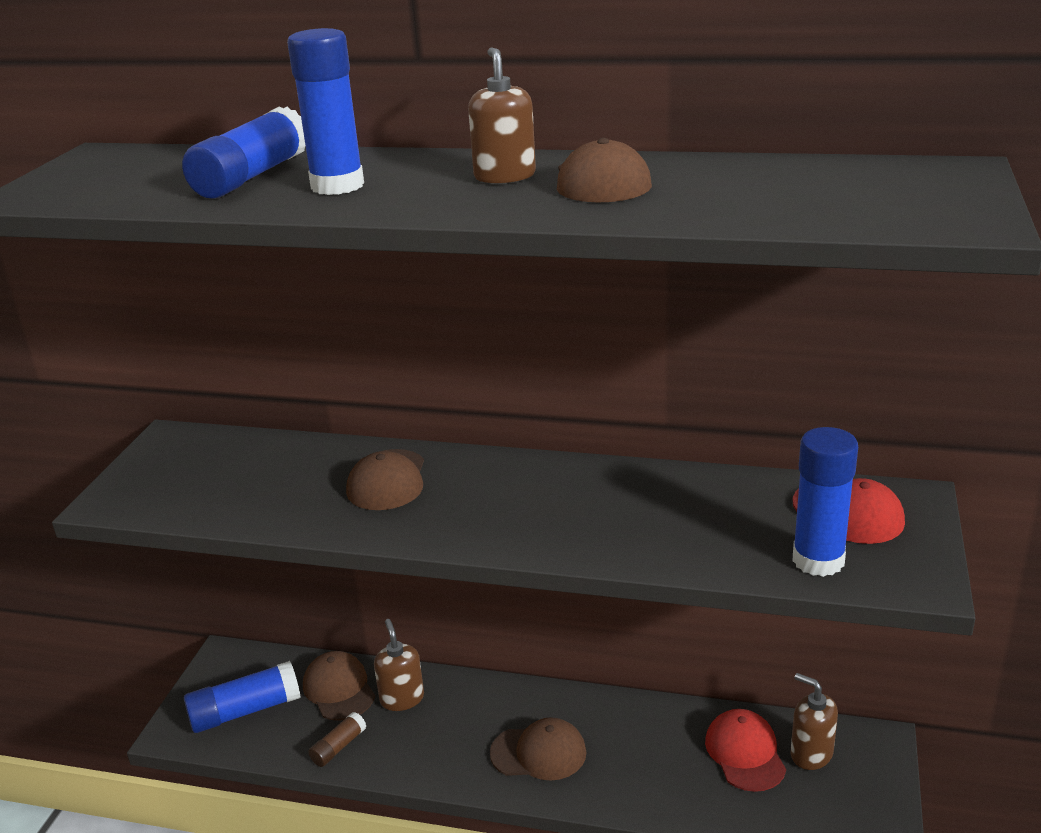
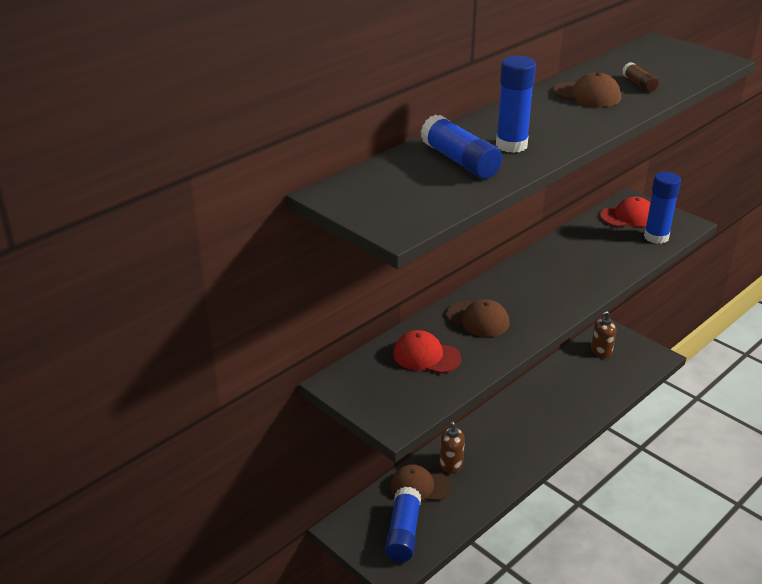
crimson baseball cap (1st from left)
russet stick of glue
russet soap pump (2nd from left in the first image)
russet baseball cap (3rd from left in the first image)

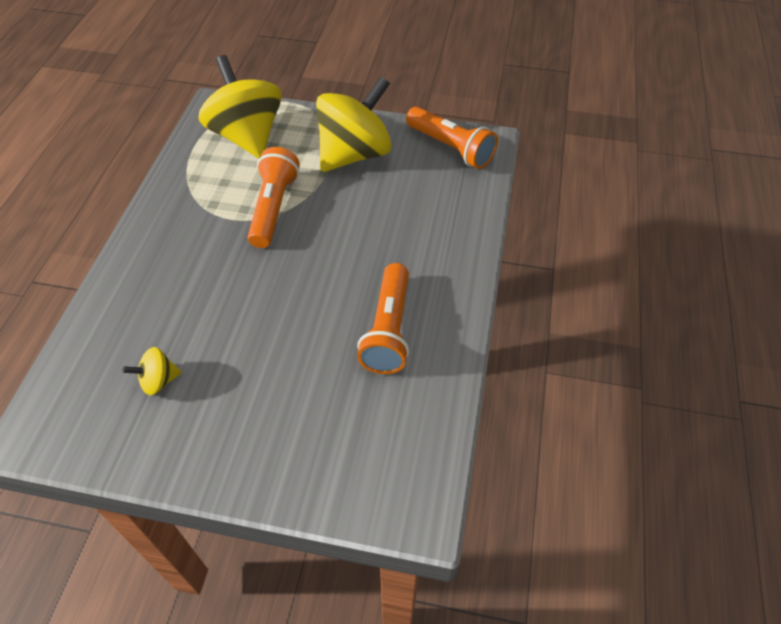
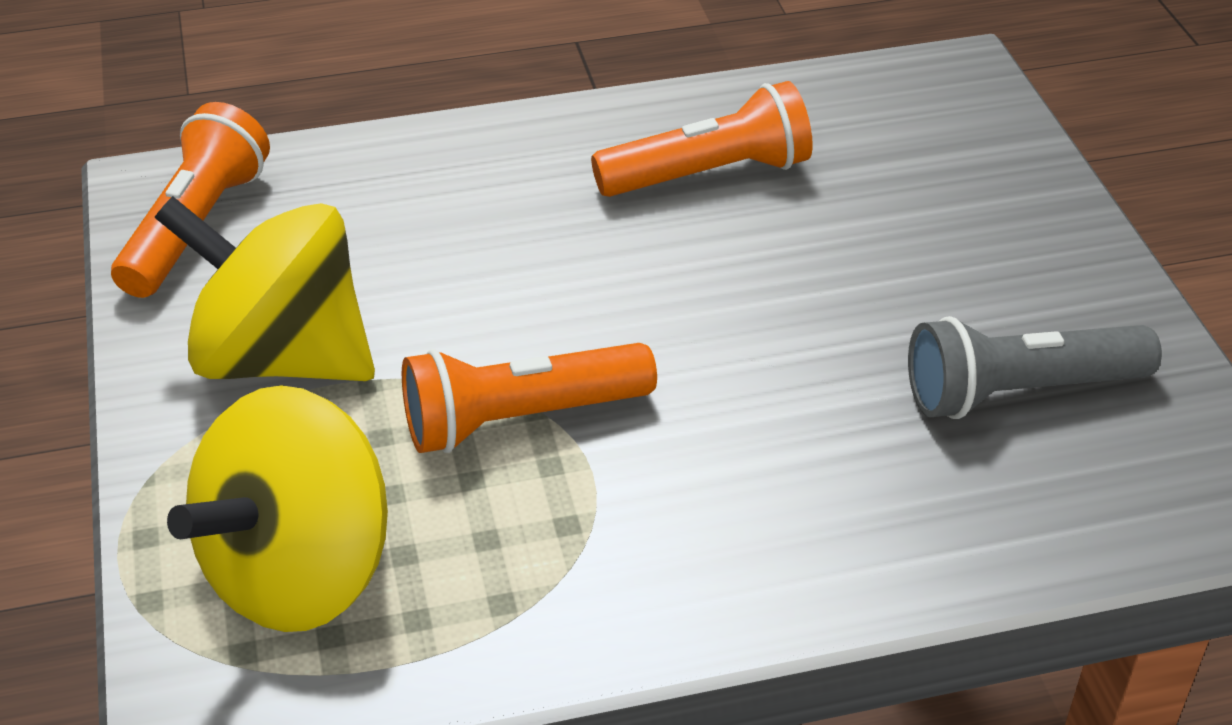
grey torch

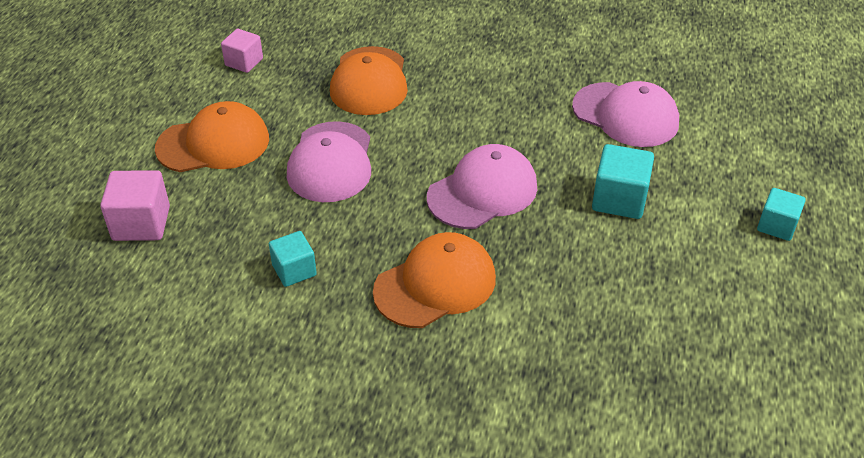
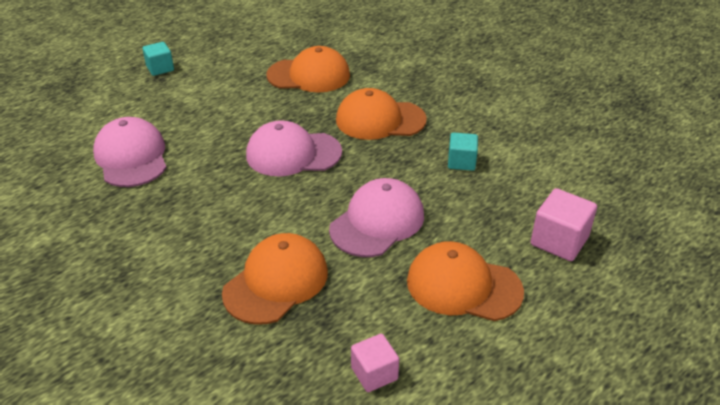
orange baseball cap (2nd from left)
aqua solid cube (2nd from left in the first image)

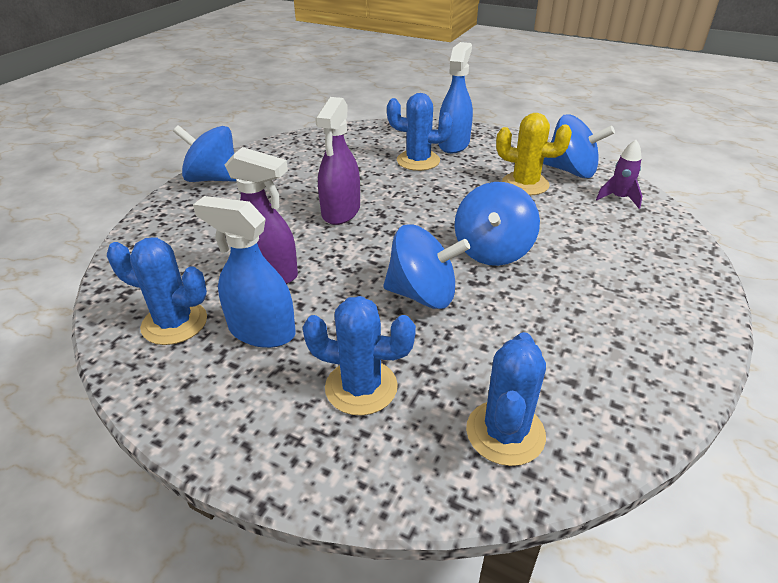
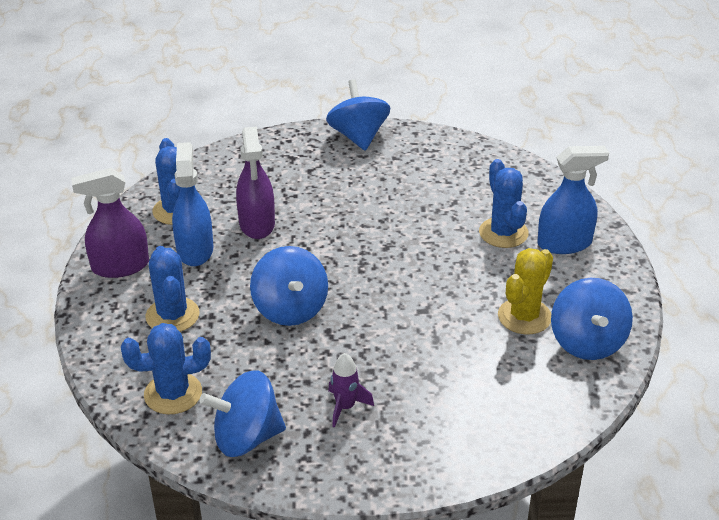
royal purple sprayer (1st from left)
cobalt whirligig (1st from left)
royal purple toy rocket
bright yellow saguaro cactus

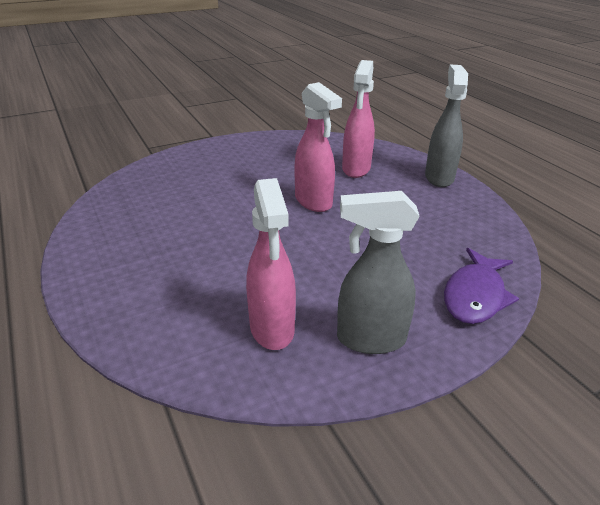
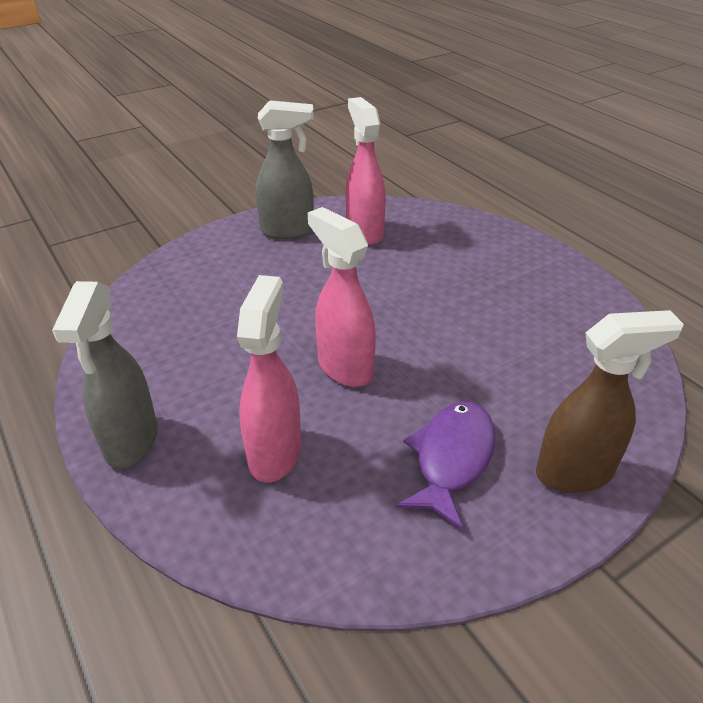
royal purple toy fish
russet sprayer

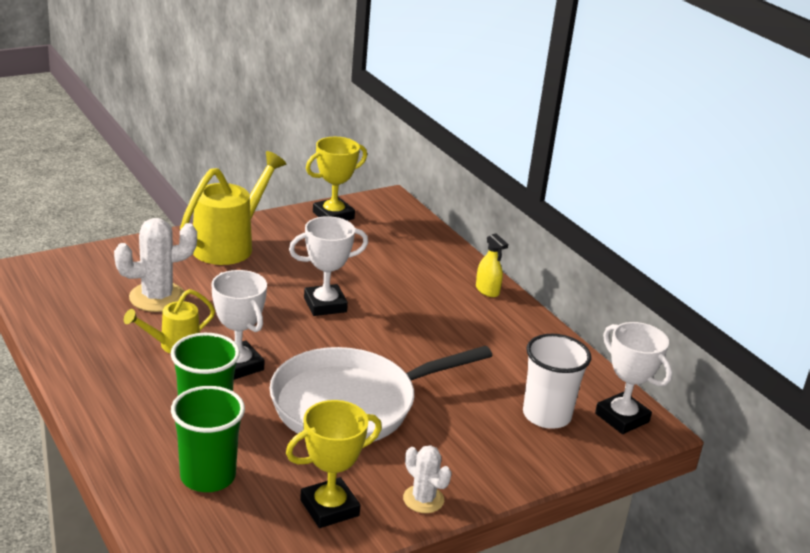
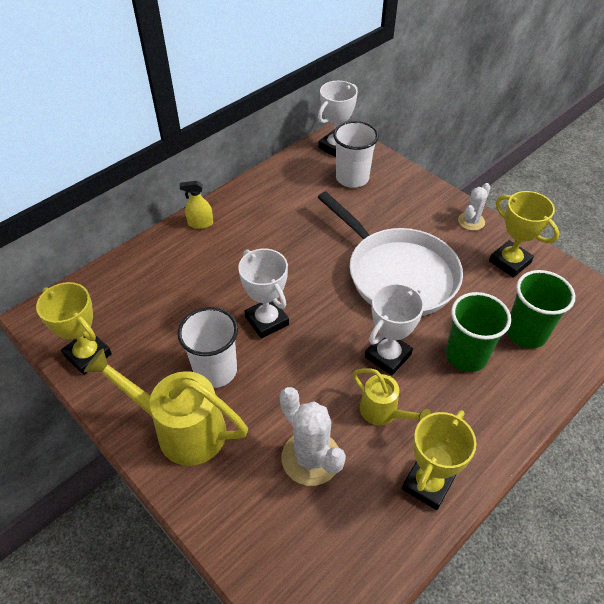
snow-white cup (1st from left)
bright yellow sprayer
bright yellow award cup (2nd from left)

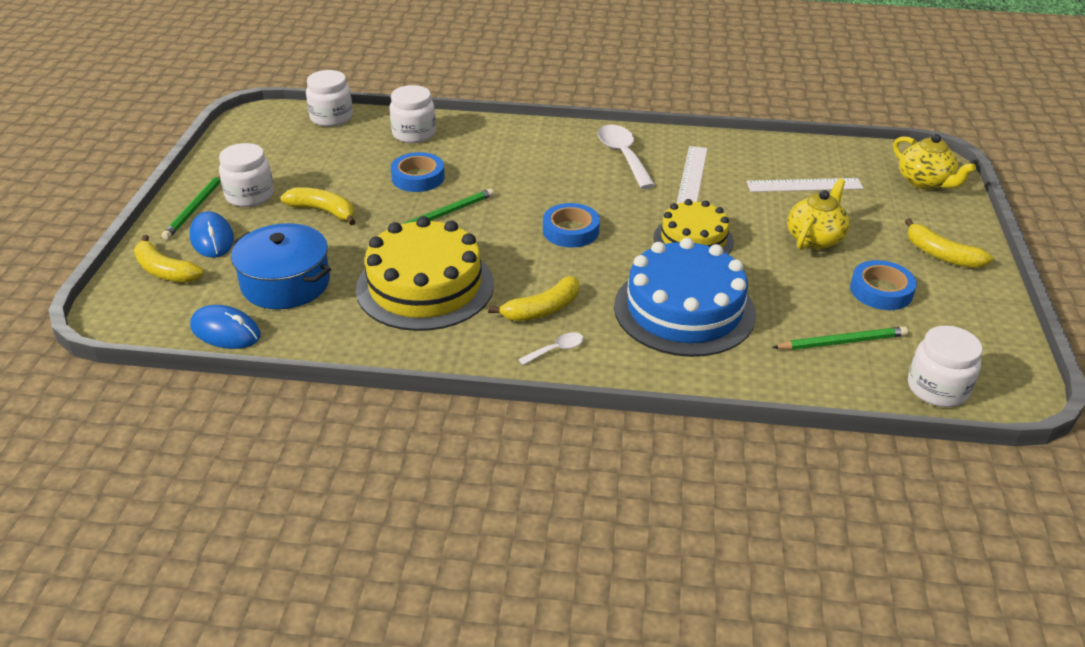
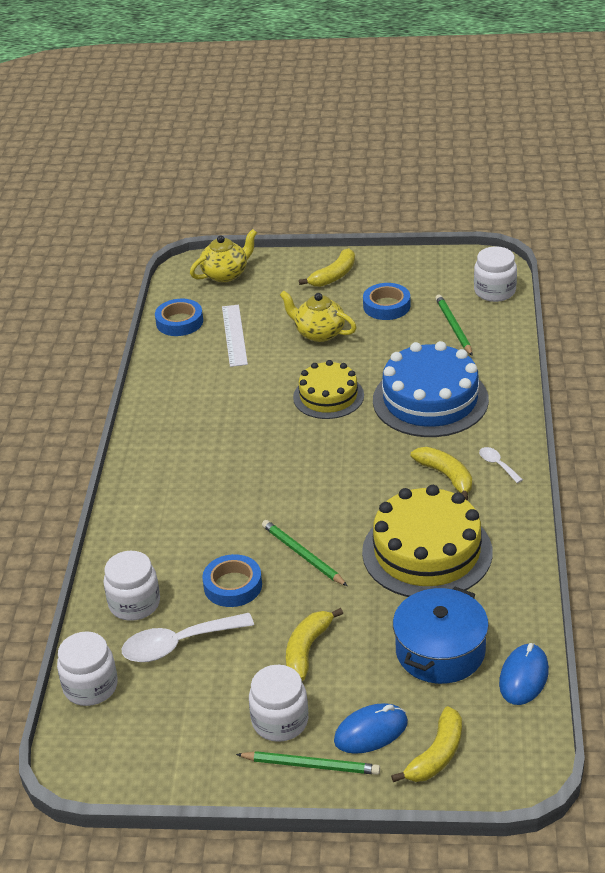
snow-white tablespoon (1st from left)
cobalt tape (1st from left)
snow-white measuring stick (1st from left in the first image)

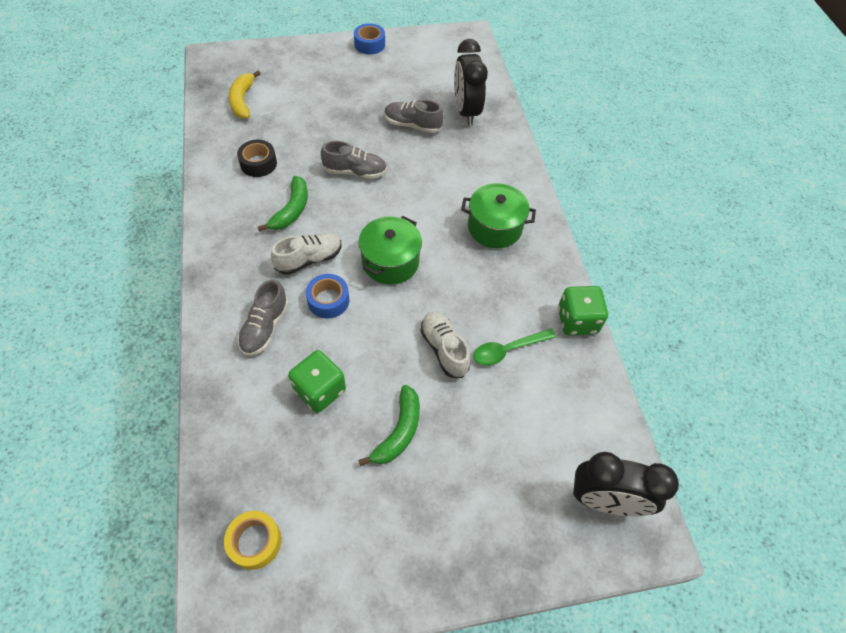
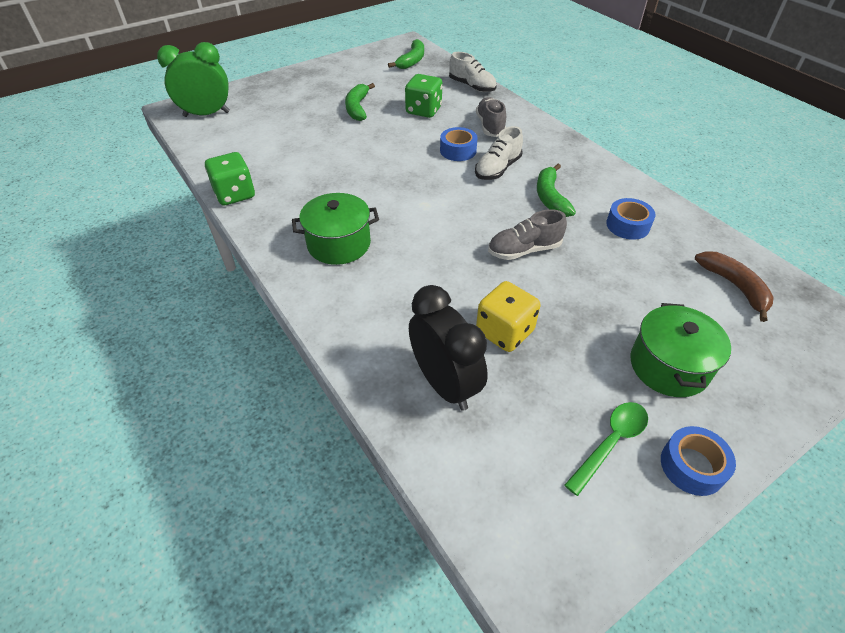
leaf-green clock
leaf-green toy banana (2nd from left)
snow-white shoe (1st from left)
bright yellow game die
leaf-green tablespoon
cobalt tape (2nd from left)
leaf-green cooking pot (2nd from left)
russet toy banana

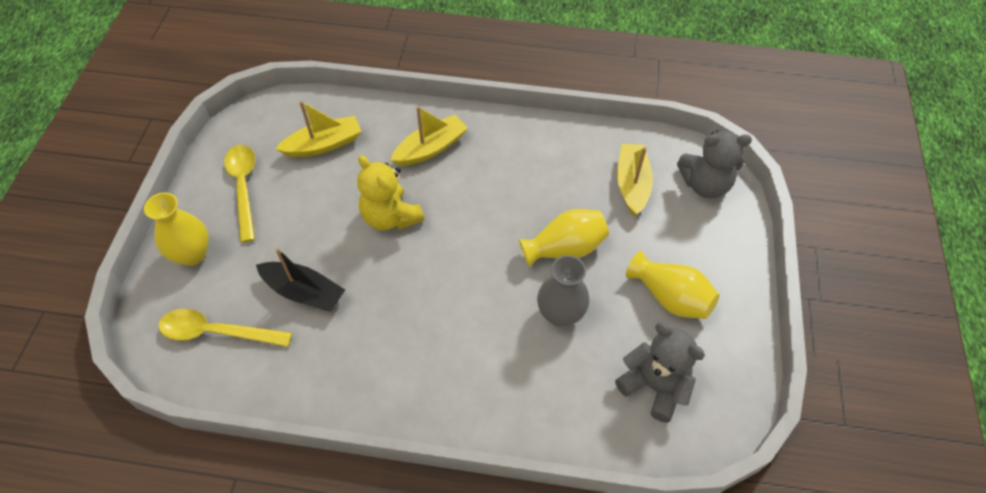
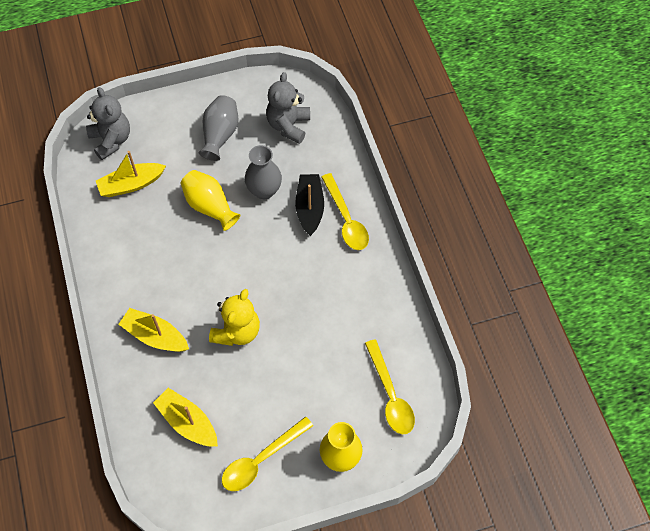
grey vase (1st from left)
jet-black sailboat
bright yellow tablespoon (2nd from left)

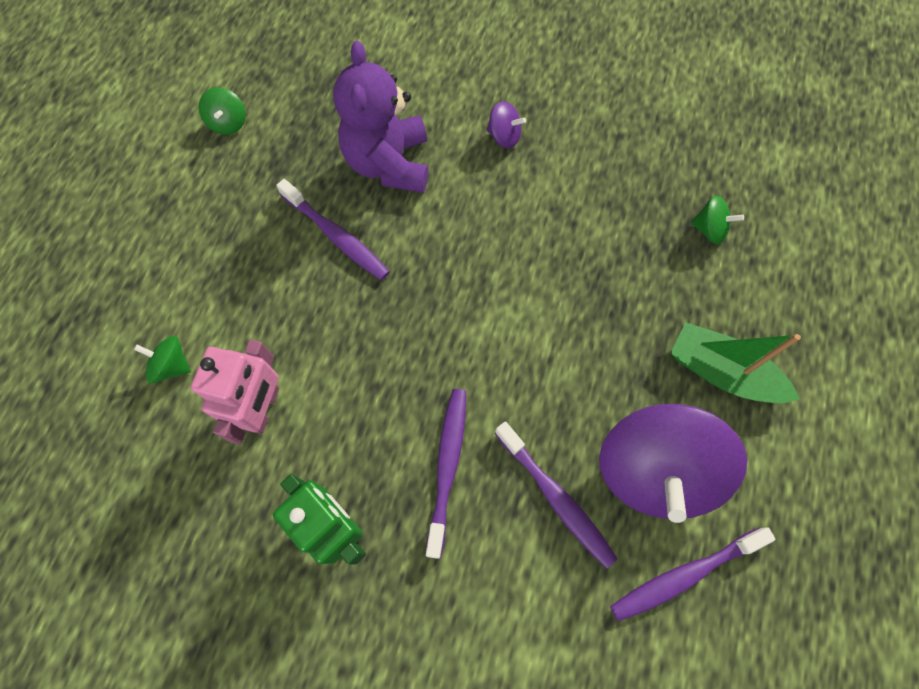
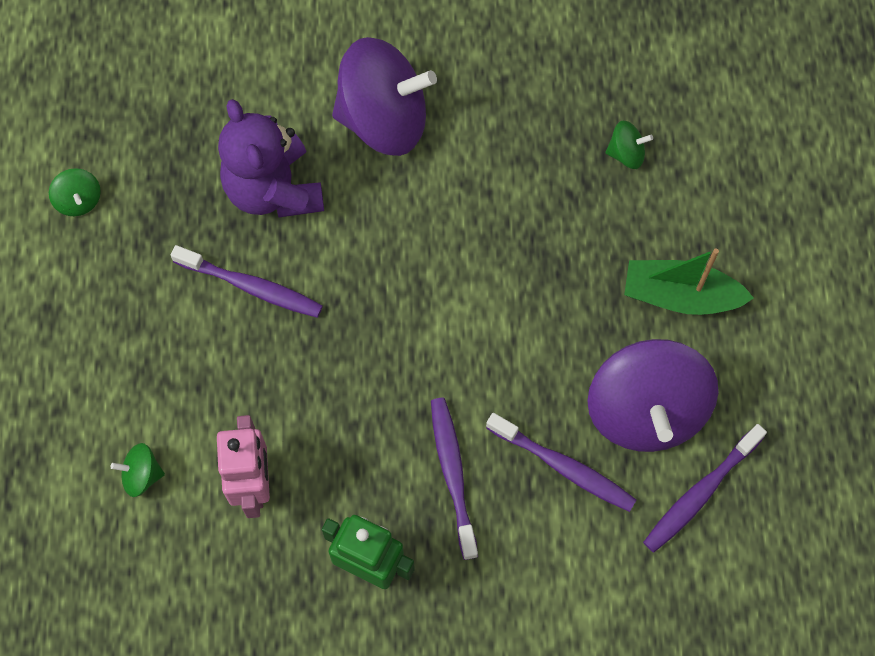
royal purple whirligig (1st from left)

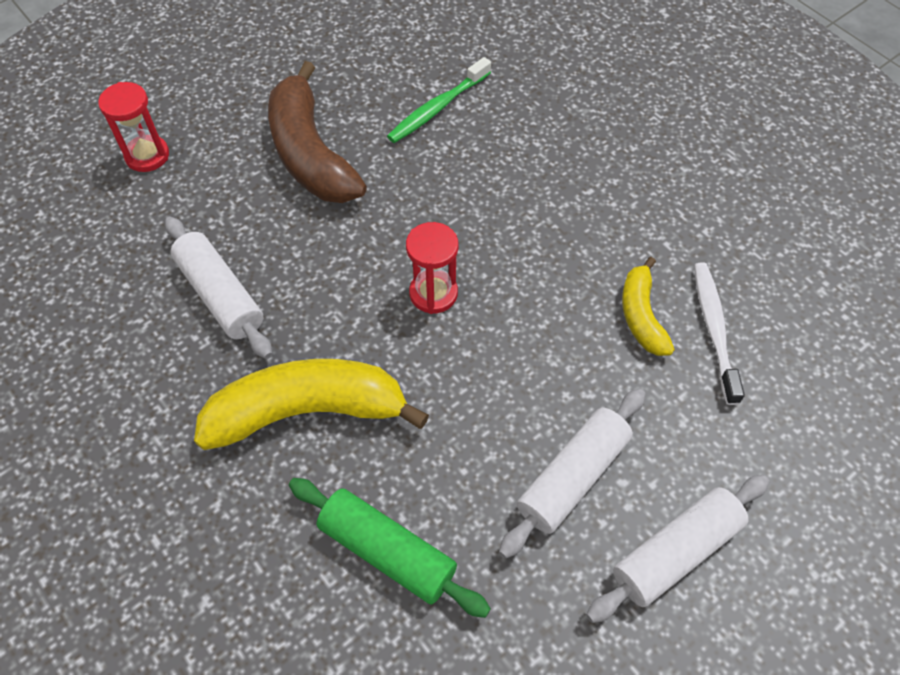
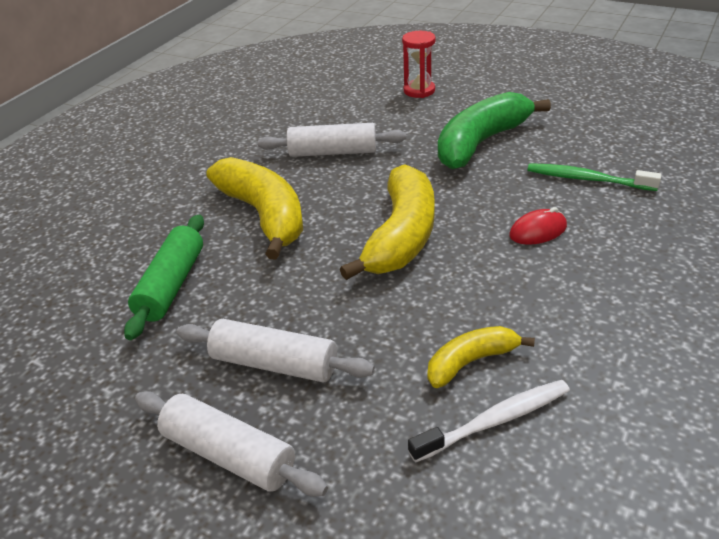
snow-white rolling pin (3rd from left)
bright yellow toy banana (2nd from left)
leaf-green toy banana
crimson PC mouse

